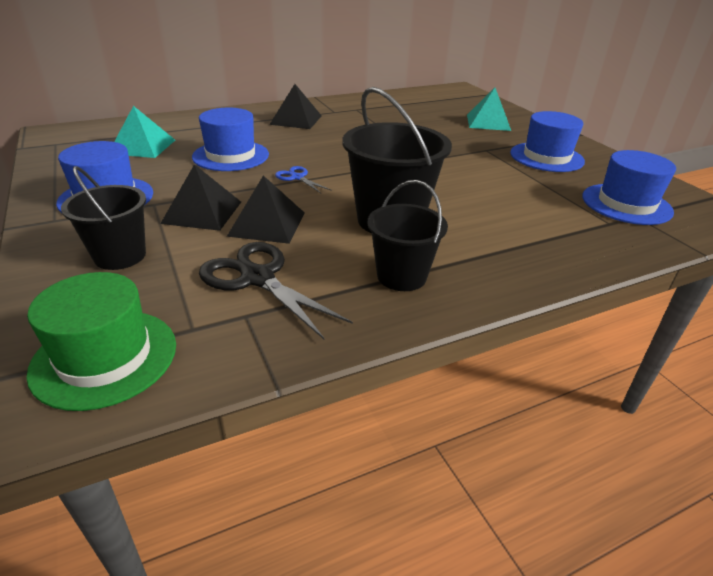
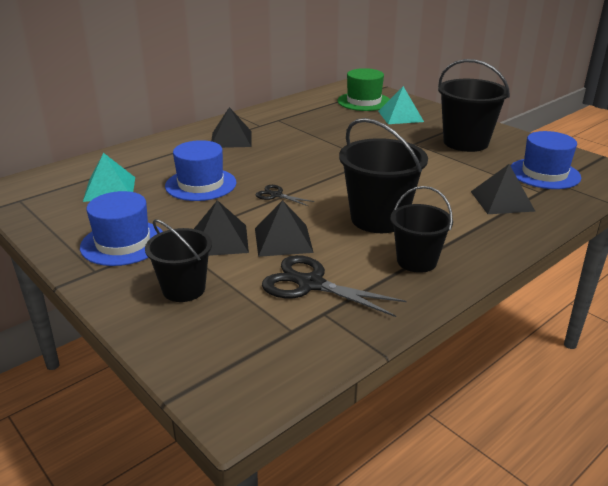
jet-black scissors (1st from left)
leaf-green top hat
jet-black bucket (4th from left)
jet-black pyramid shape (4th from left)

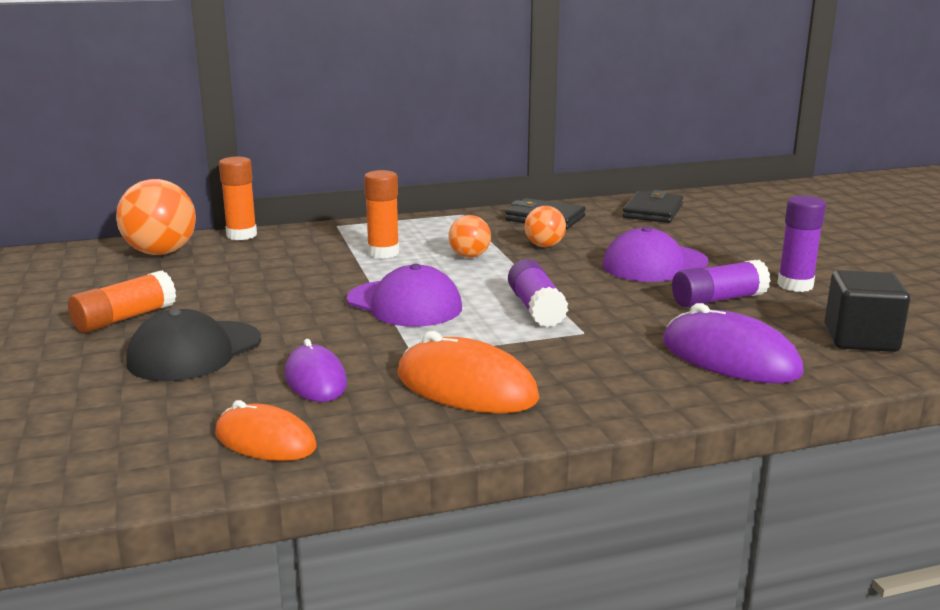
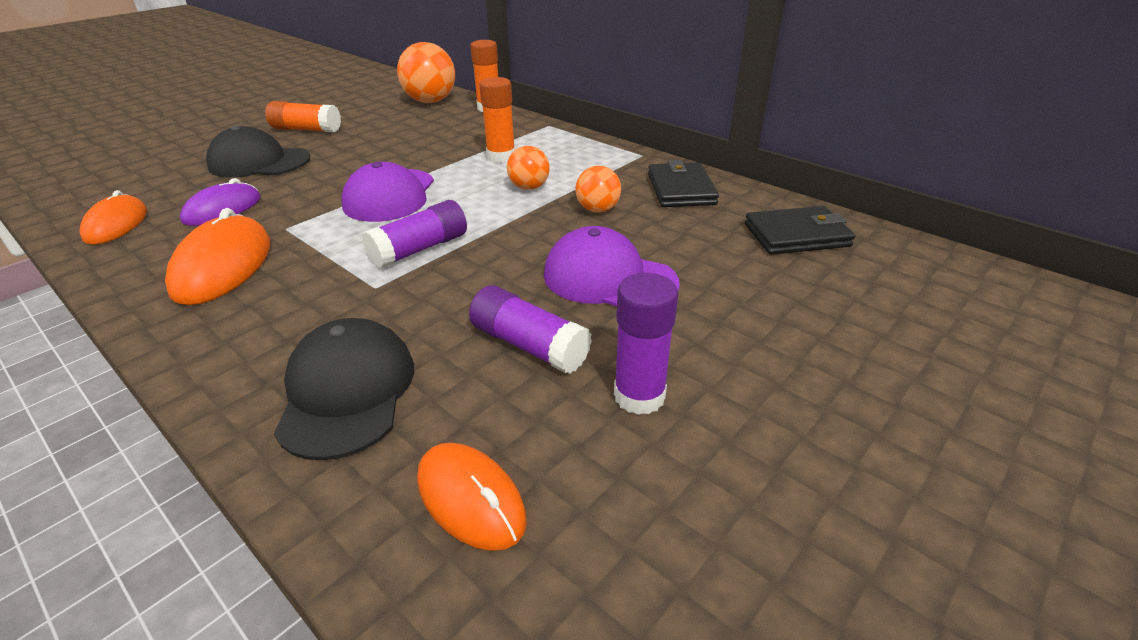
jet-black baseball cap (2nd from left)
orange PC mouse (3rd from left)

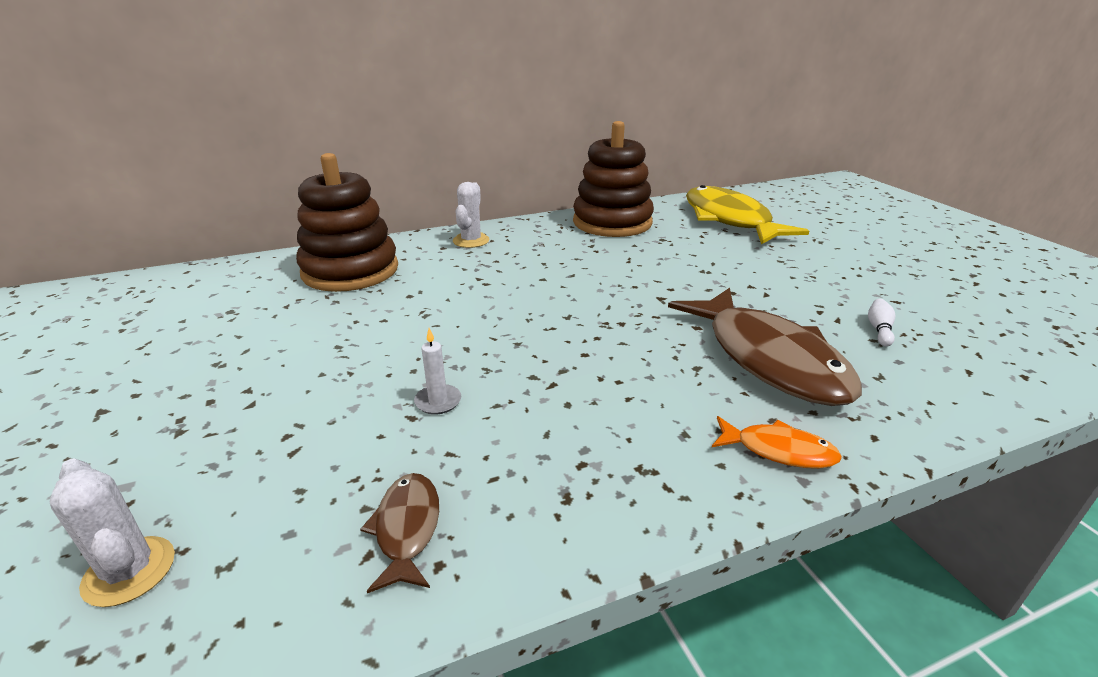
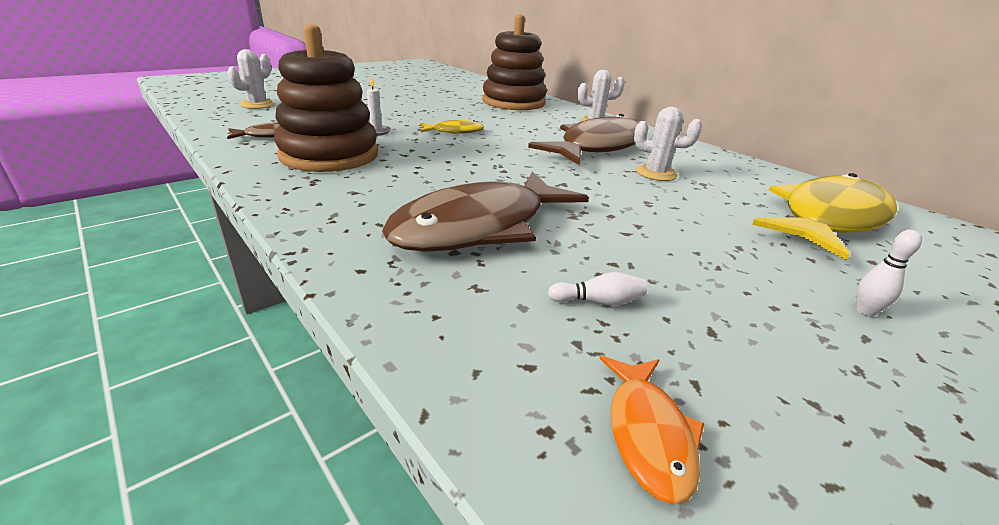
russet stacking rings (1st from left)
bright yellow toy fish (1st from left)
russet toy fish (3rd from left)
orange toy fish
snow-white saguaro cactus (3rd from left)
snow-white tenpin (2nd from left)

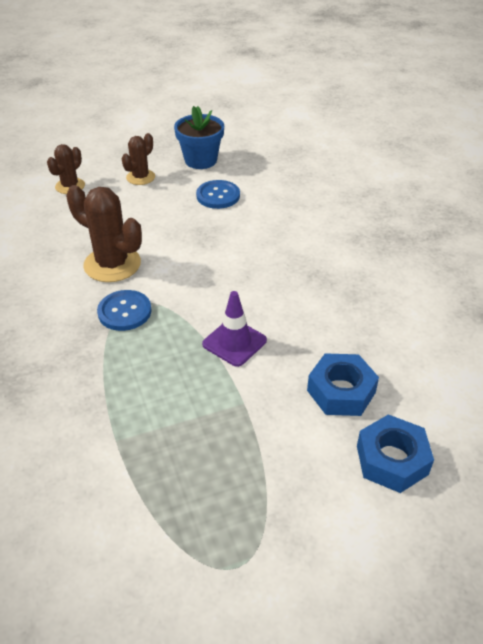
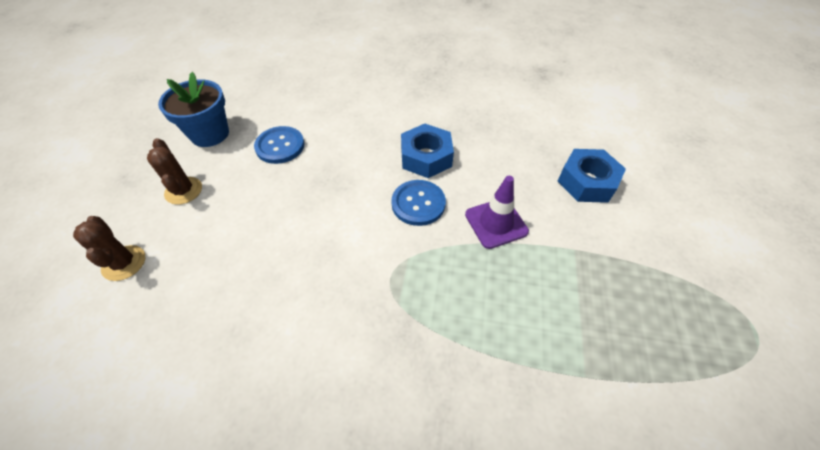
cobalt button (2nd from left)
cobalt hexagon nut (1st from left)
russet saguaro cactus (2nd from left in the first image)

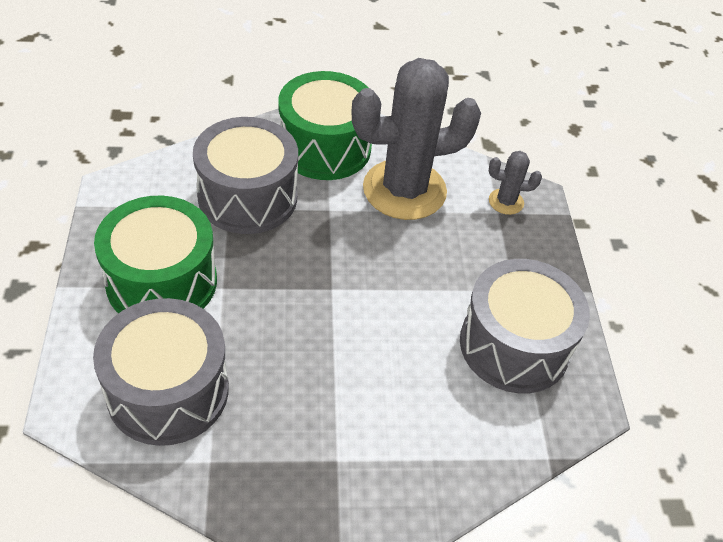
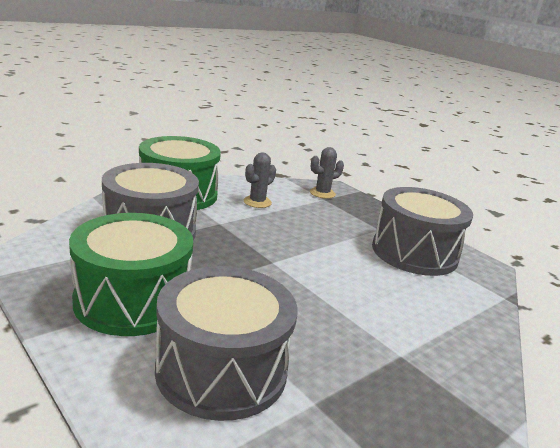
grey saguaro cactus (1st from left)

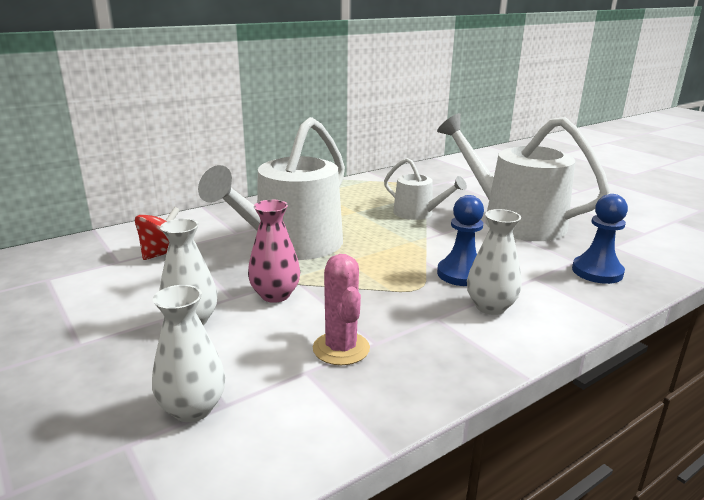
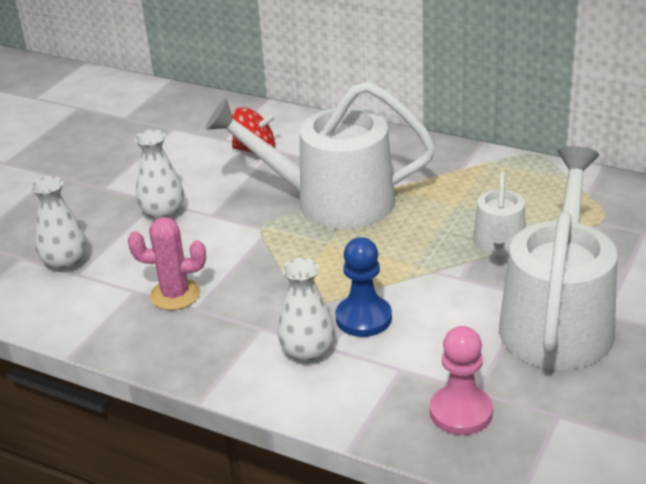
rose-pink saguaro cactus
rose-pink game pawn
rose-pink vase

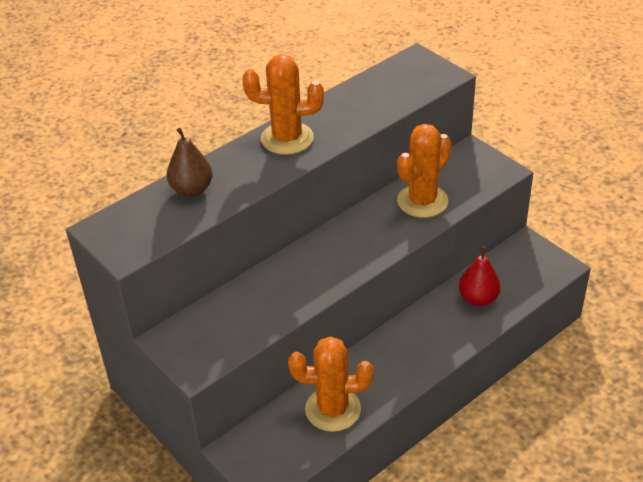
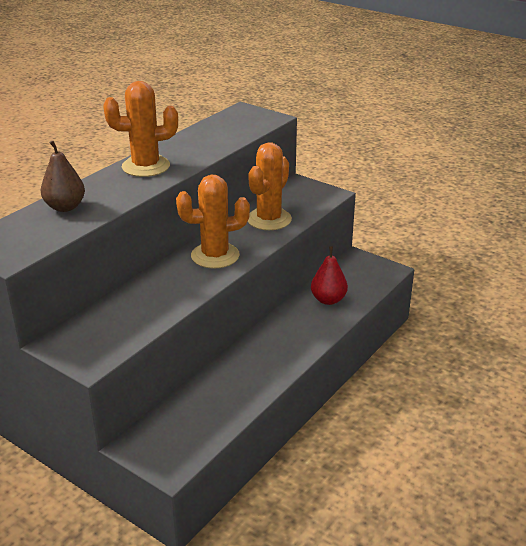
orange saguaro cactus (2nd from left)

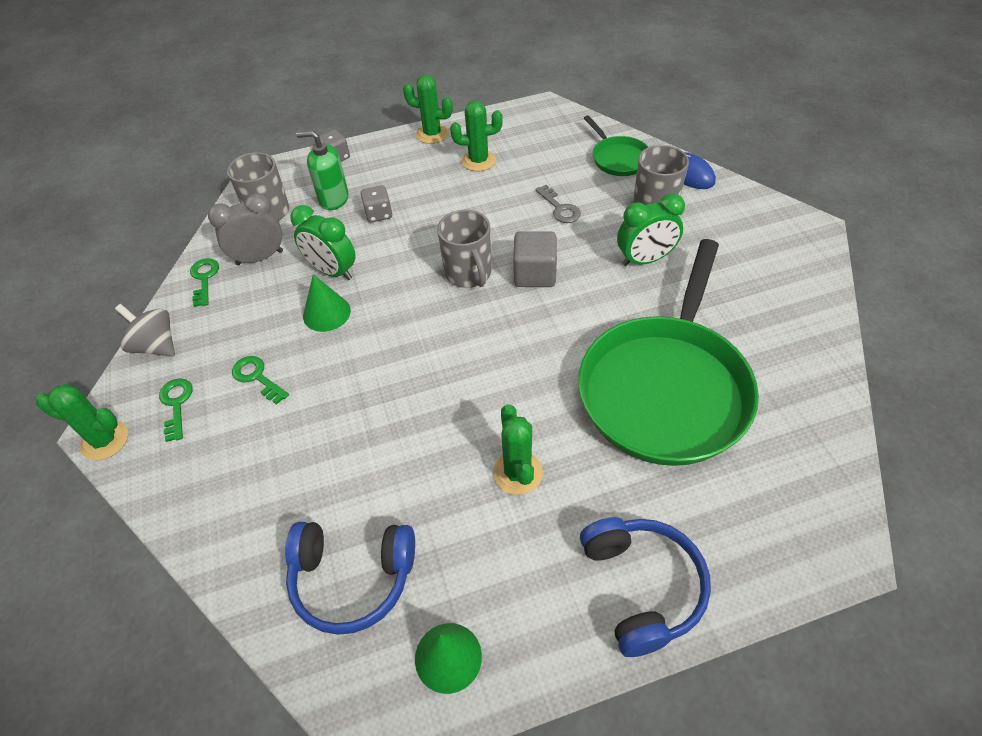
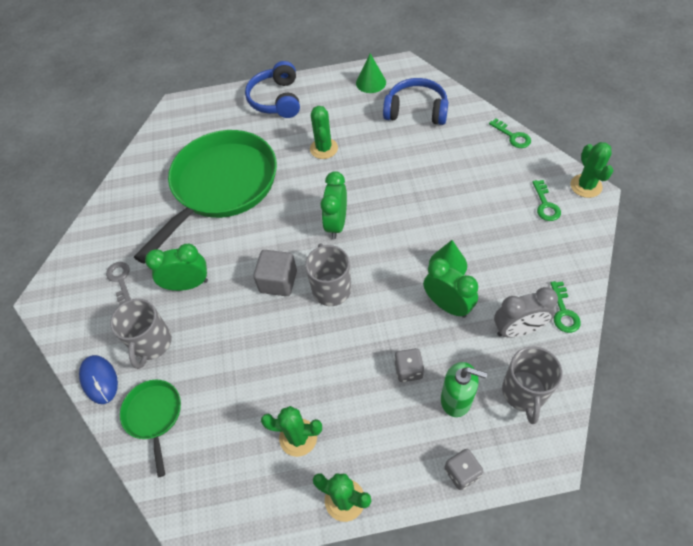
grey door key
leaf-green clock (2nd from left)
leaf-green door key (1st from left)
leaf-green saguaro cactus (4th from left)
grey whirligig

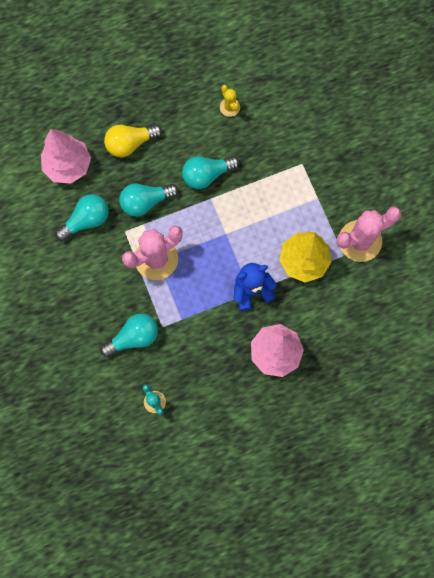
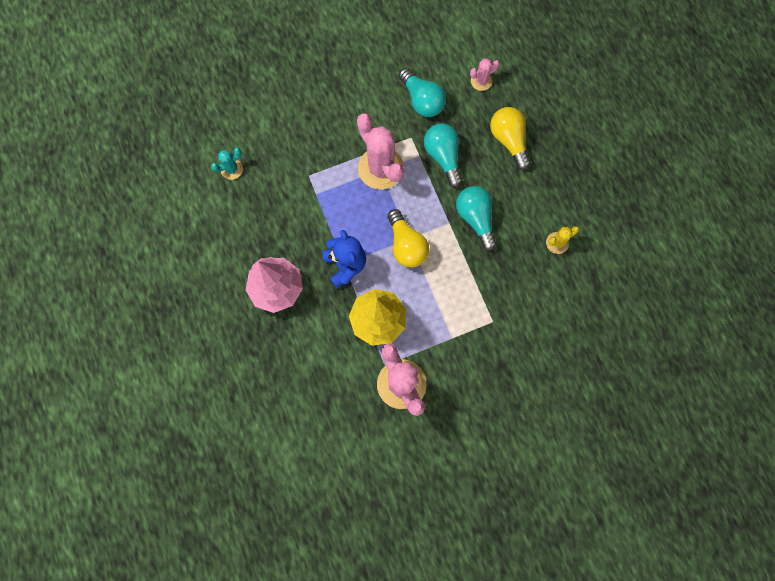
bright yellow bulb (1st from left)
rose-pink saguaro cactus (3rd from left)
aqua bulb (2nd from left in the first image)

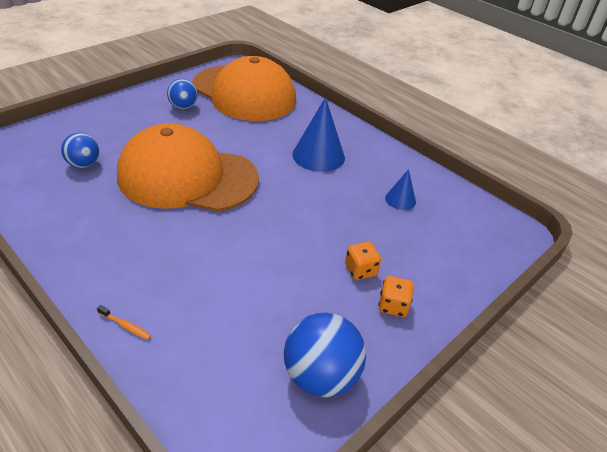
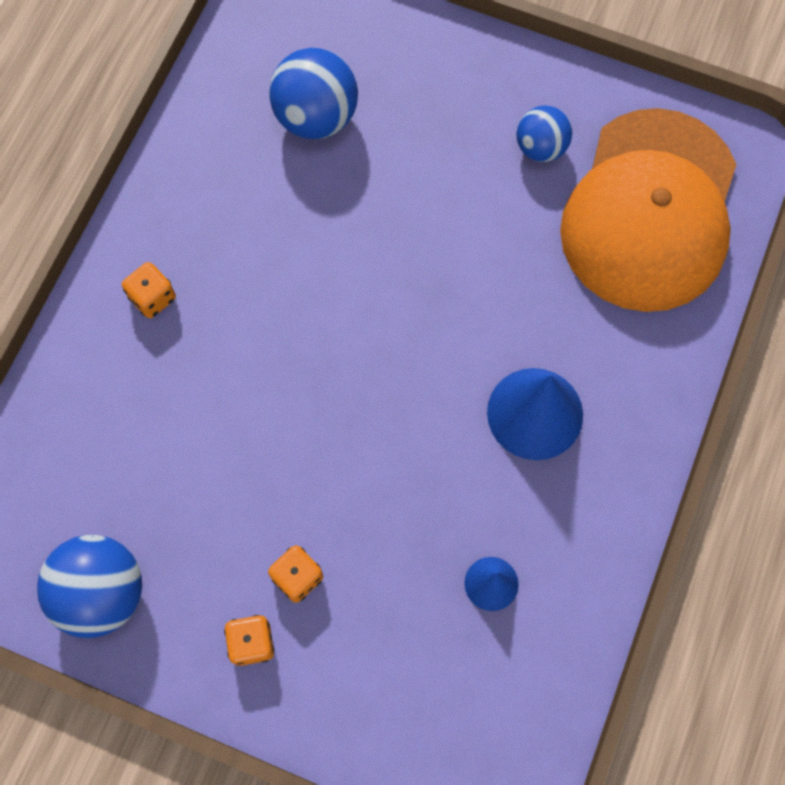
orange game die (1st from left)
cobalt sphere (2nd from left)
orange toothbrush
orange baseball cap (1st from left in the first image)

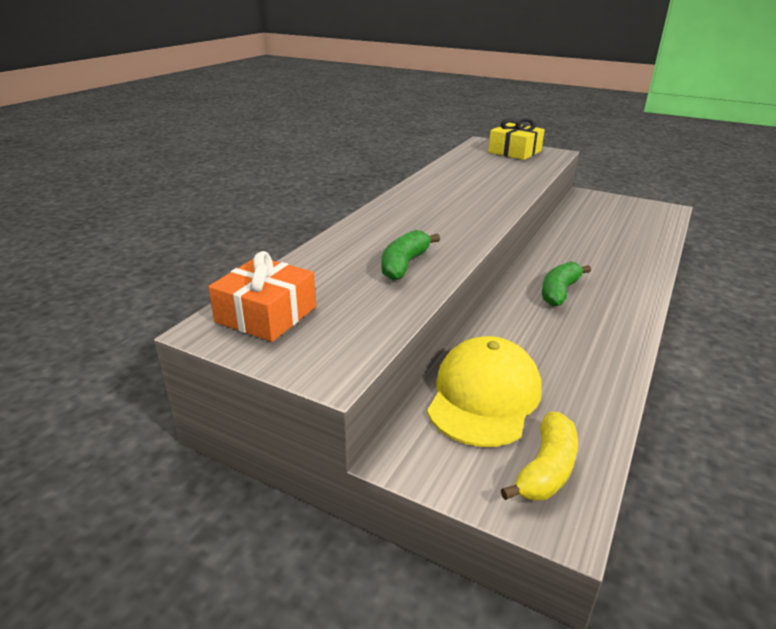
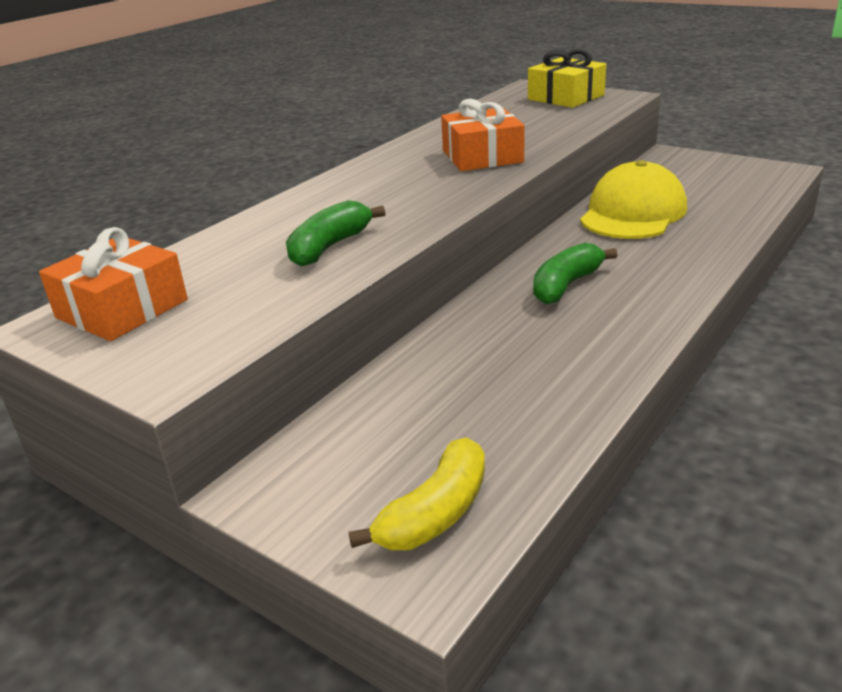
orange wrapped gift (2nd from left)
bright yellow baseball cap

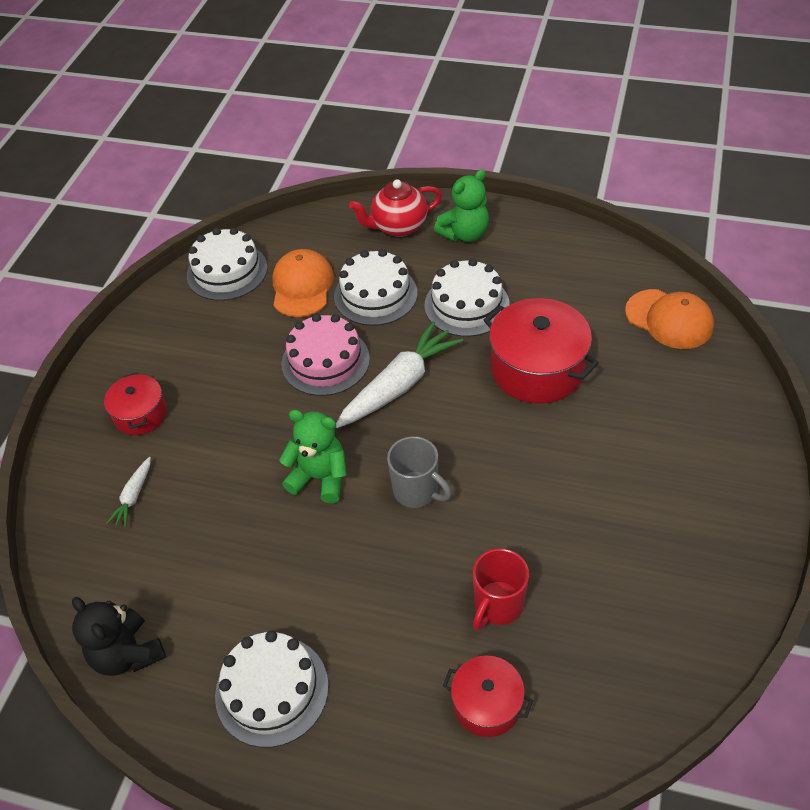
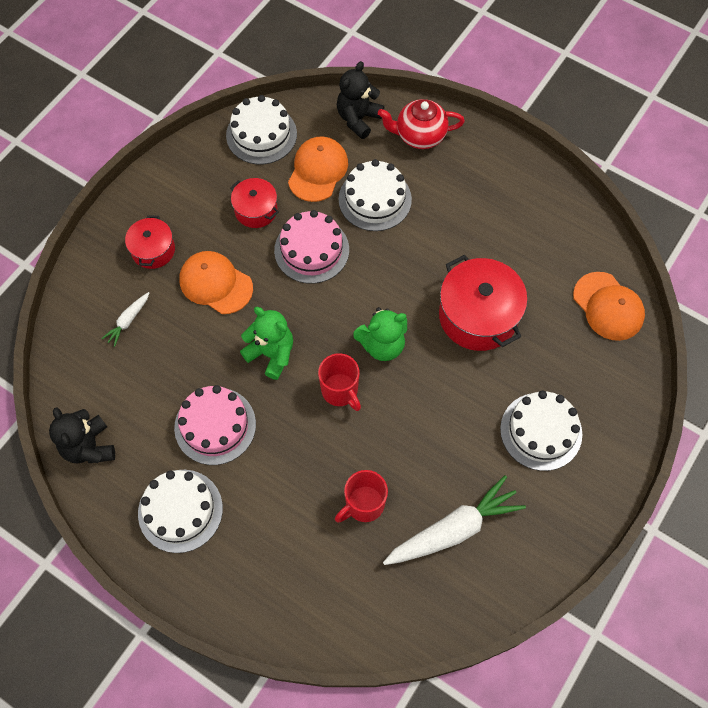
rose-pink cake (1st from left)
orange baseball cap (1st from left)
crimson cooking pot (2nd from left)
crimson tea mug (1st from left)
jet-black teddy bear (2nd from left)
leaf-green teddy bear (2nd from left)
snow-white toy carrot (2nd from left)
snow-white cake (4th from left)

